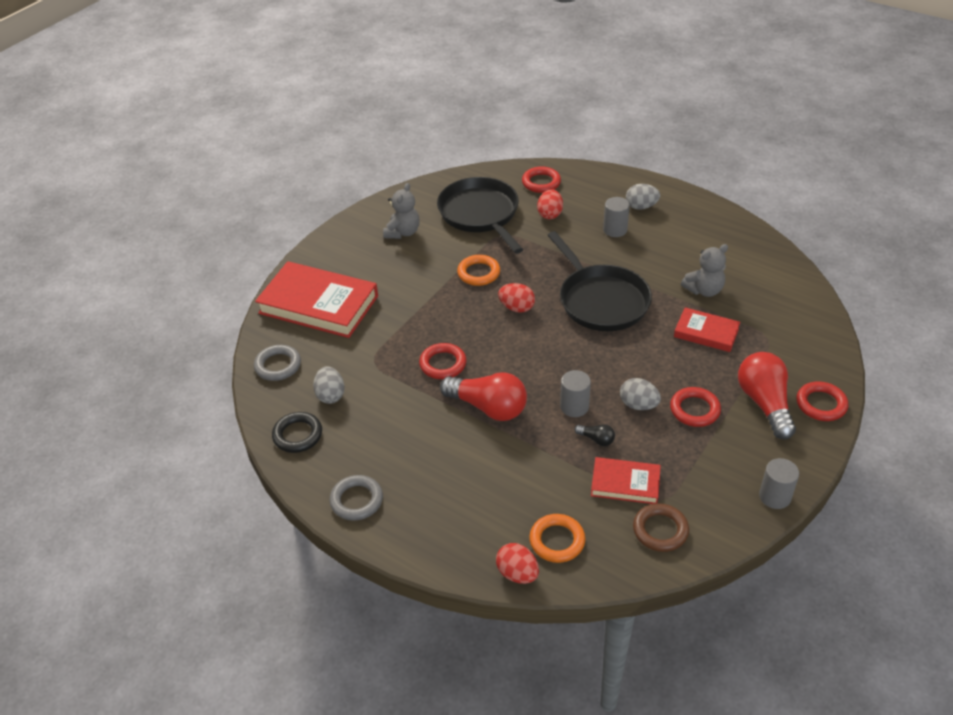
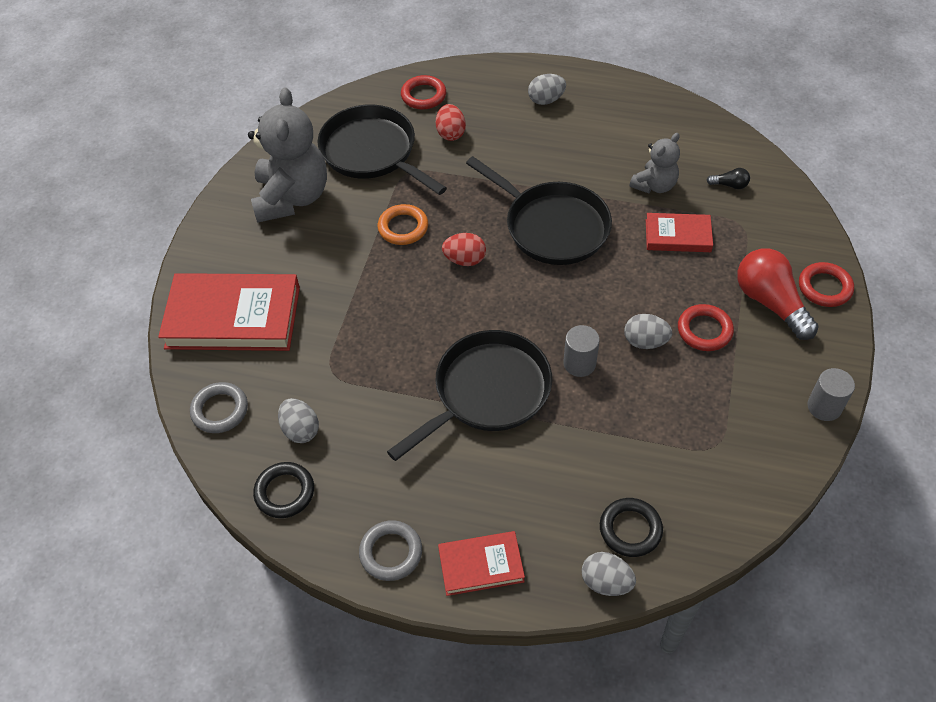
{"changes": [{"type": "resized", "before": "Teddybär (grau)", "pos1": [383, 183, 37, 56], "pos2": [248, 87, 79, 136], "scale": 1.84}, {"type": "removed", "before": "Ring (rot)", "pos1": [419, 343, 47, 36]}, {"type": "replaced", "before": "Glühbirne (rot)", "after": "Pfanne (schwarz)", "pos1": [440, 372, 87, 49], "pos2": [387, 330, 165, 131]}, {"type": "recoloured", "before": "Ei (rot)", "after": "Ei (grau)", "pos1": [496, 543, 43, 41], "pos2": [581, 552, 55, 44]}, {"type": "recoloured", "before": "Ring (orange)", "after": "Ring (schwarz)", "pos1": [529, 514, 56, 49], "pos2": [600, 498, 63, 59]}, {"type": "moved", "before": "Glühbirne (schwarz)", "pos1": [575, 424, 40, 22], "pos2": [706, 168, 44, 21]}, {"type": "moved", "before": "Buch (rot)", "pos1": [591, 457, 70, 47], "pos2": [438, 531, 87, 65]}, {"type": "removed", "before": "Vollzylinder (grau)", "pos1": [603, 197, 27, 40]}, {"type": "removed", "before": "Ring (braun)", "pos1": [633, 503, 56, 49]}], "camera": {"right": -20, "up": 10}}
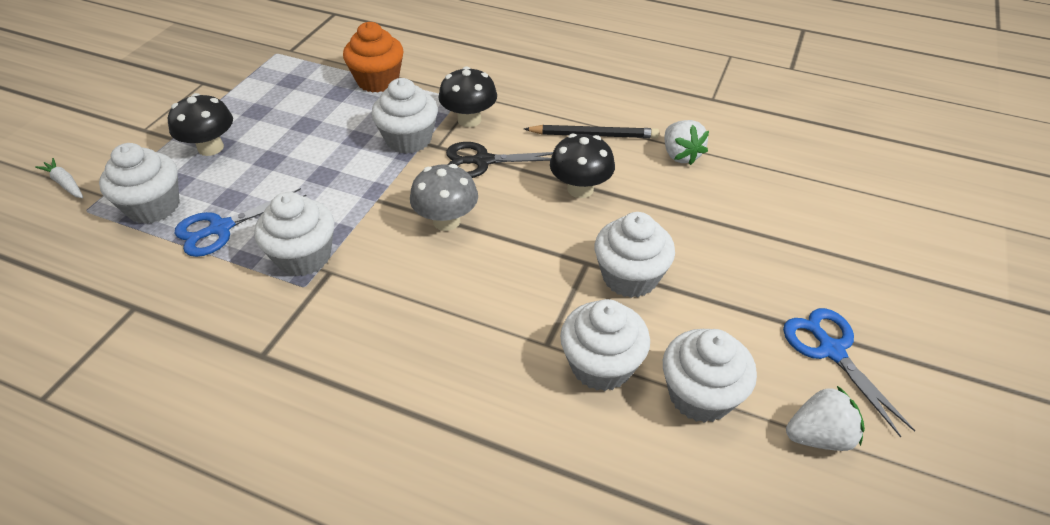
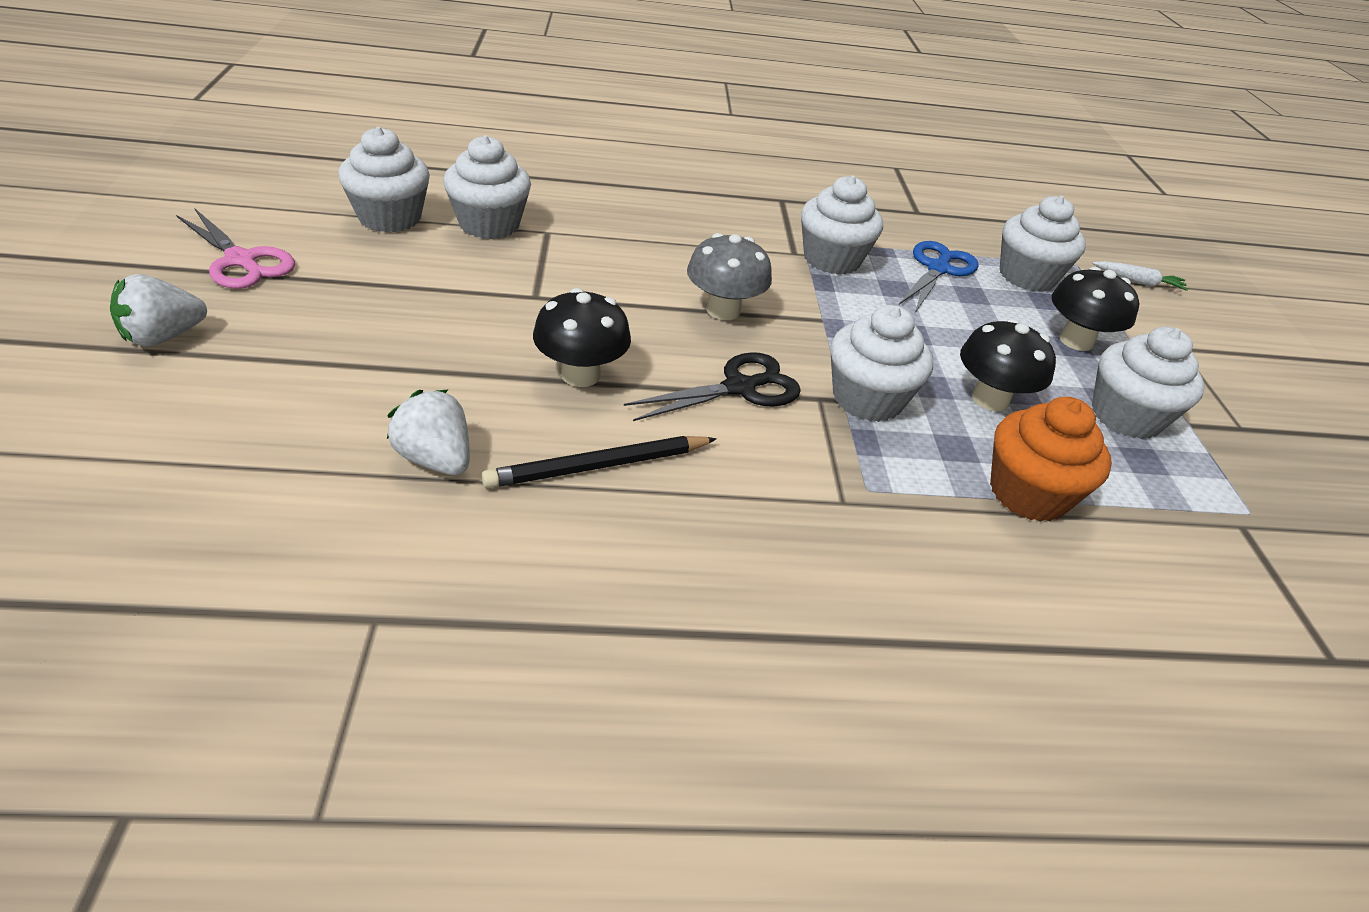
{"changes": [{"type": "moved", "before": "Pilz (schwarz)", "pos1": [439, 66, 58, 61], "pos2": [960, 319, 96, 92]}, {"type": "moved", "before": "Muffin (weiß)", "pos1": [595, 212, 80, 86], "pos2": [1092, 327, 113, 112]}, {"type": "recoloured", "before": "Schere (blau)", "after": "Schere (rosa)", "pos1": [783, 308, 132, 129], "pos2": [176, 209, 119, 80]}, {"type": "moved", "before": "Erdbeere (weiß)", "pos1": [786, 386, 79, 65], "pos2": [110, 274, 97, 72]}], "camera": {"right": 150, "up": -5}}
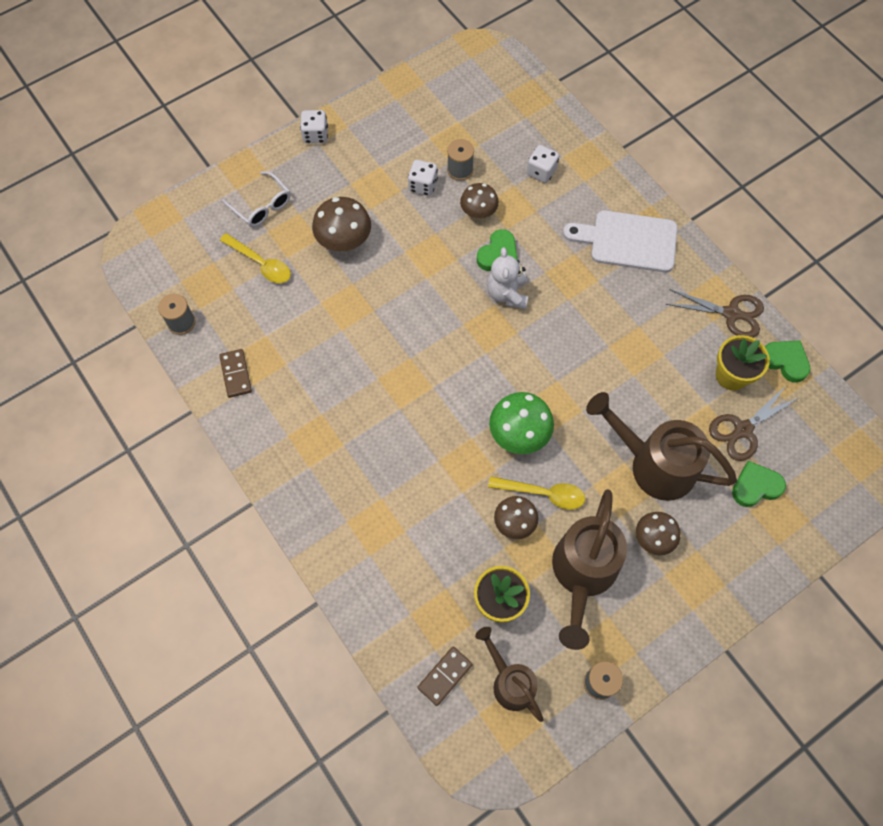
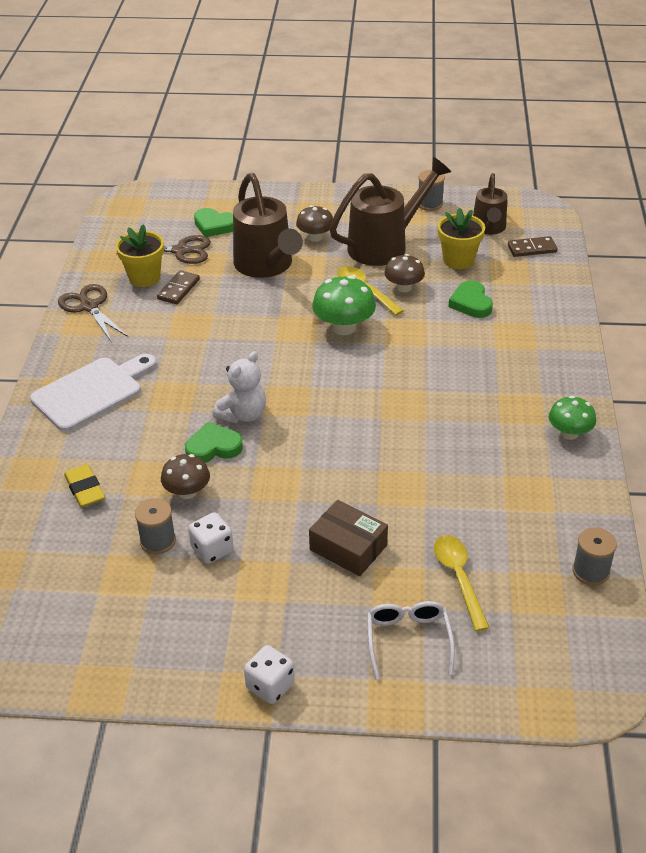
{"changes": [{"type": "moved", "before": "Dominostein (braun)", "pos1": [219, 349, 33, 49], "pos2": [157, 270, 43, 34]}, {"type": "replaced", "before": "Pilz (braun)", "after": "Schachtel (braun)", "pos1": [312, 197, 59, 55], "pos2": [309, 500, 79, 76]}, {"type": "replaced", "before": "Spielwürfel (weiß)", "after": "Radiergummi (gelb)", "pos1": [527, 145, 32, 38], "pos2": [64, 464, 41, 43]}, {"type": "turned", "before": "Schneidebrett (weiß)", "pos1": [563, 210, 115, 63], "pos2": [30, 354, 126, 78], "turn": -90}, {"type": "moved", "before": "Herz (grün)", "pos1": [765, 340, 46, 43], "pos2": [448, 281, 45, 37]}, {"type": "added", "after": "Pilz (grün)", "pos2": [549, 396, 47, 44]}], "camera": {"right": -140, "up": -25}}
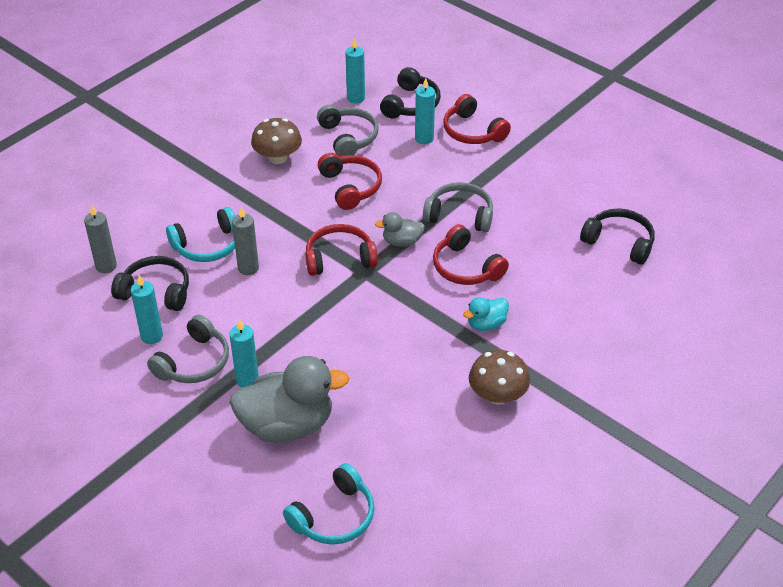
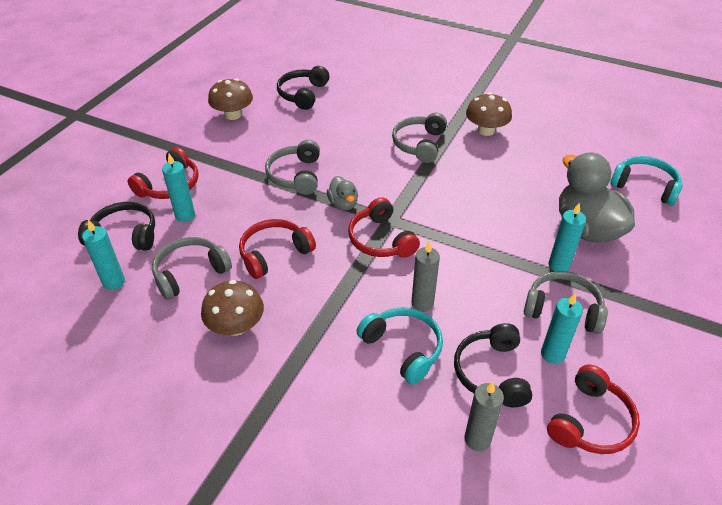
{"changes": [{"type": "moved", "before": "Kopfhörer (rot)", "pos1": [433, 224, 76, 61], "pos2": [547, 365, 93, 89]}, {"type": "replaced", "before": "Ente (türkis)", "after": "Kopfhörer (grau)", "pos1": [463, 297, 46, 34], "pos2": [392, 113, 55, 50]}, {"type": "added", "after": "Pilz (braun)", "pos2": [208, 78, 45, 42]}], "camera": {"right": -105, "up": 0}}
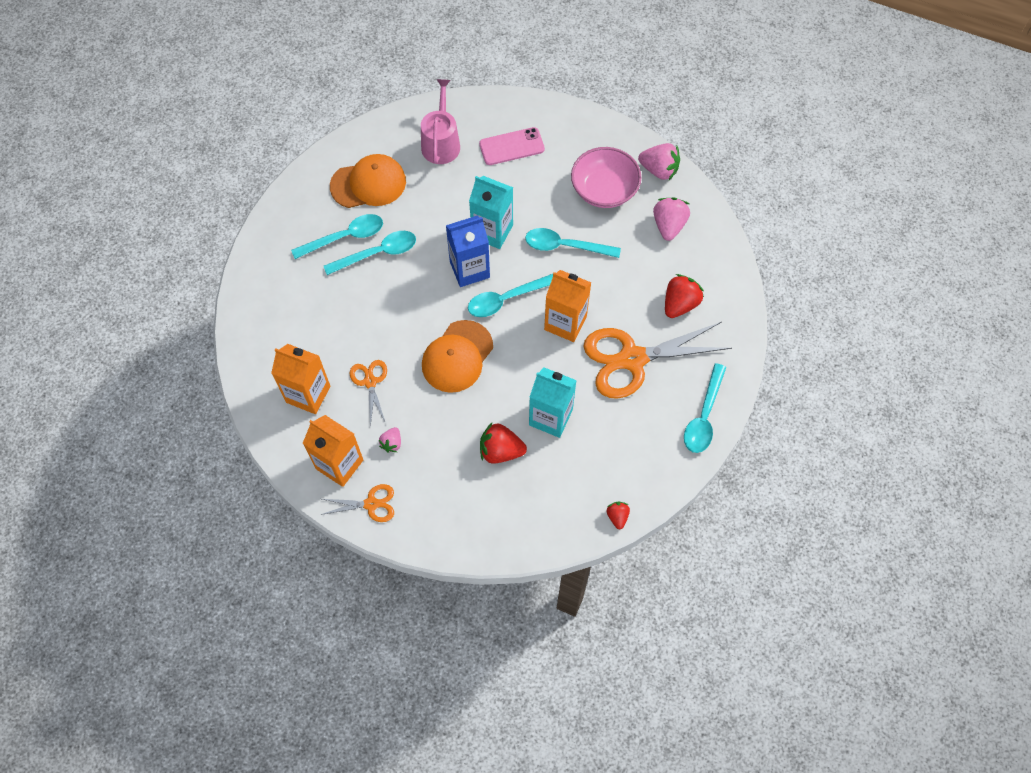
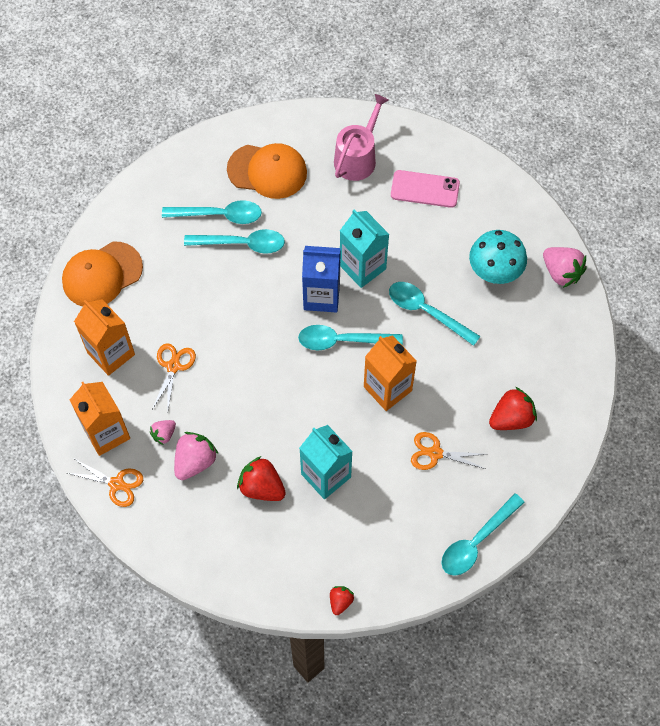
{"changes": [{"type": "moved", "before": "Kappe (orange)", "pos1": [422, 320, 71, 73], "pos2": [62, 241, 81, 66]}, {"type": "replaced", "before": "Schüssel (rosa)", "after": "Pilz (türkis)", "pos1": [571, 147, 70, 61], "pos2": [469, 230, 58, 54]}, {"type": "resized", "before": "Schere (orange)", "pos1": [583, 322, 149, 77], "pos2": [411, 432, 74, 38], "scale": 0.48}, {"type": "moved", "before": "Erdbeere (rosa)", "pos1": [653, 197, 37, 44], "pos2": [174, 432, 44, 48]}], "camera": {"right": 25, "up": 0}}
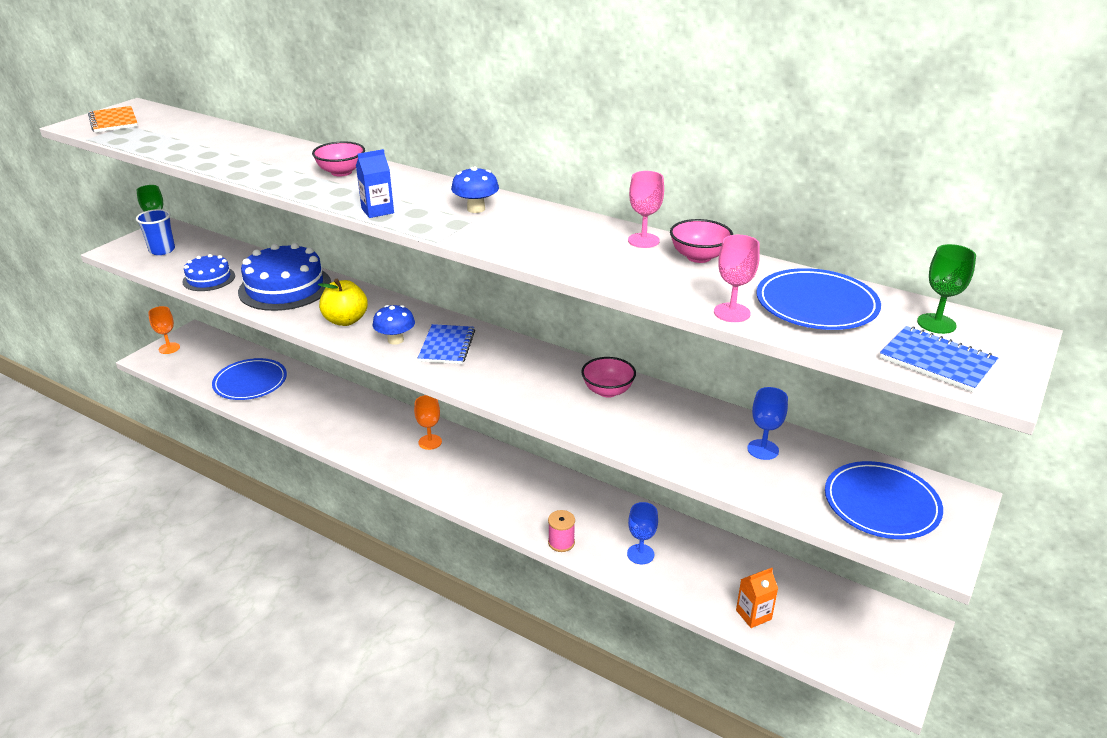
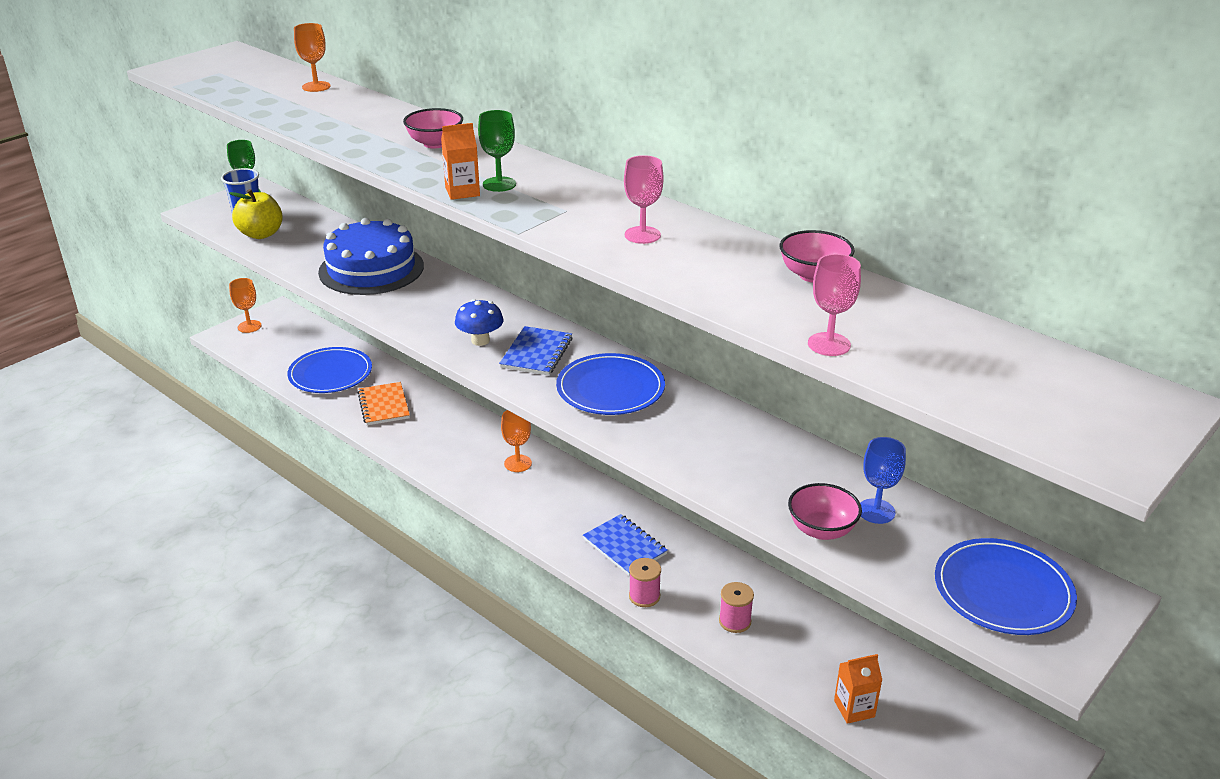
{"changes": [{"type": "moved", "before": "Notizbuch (orange)", "pos1": [88, 106, 50, 27], "pos2": [358, 382, 52, 43]}, {"type": "removed", "before": "Kuchen (blau)", "pos1": [183, 254, 52, 37]}, {"type": "moved", "before": "Apfel (gelb)", "pos1": [318, 279, 50, 47], "pos2": [229, 189, 54, 50]}, {"type": "recoloured", "before": "Getränkekarton (blau)", "after": "Getränkekarton (orange)", "pos1": [356, 149, 38, 69], "pos2": [441, 123, 39, 77]}, {"type": "removed", "before": "Pilz (blau)", "pos1": [451, 167, 48, 46]}, {"type": "moved", "before": "Schüssel (rosa)", "pos1": [581, 357, 55, 41], "pos2": [788, 483, 74, 57]}, {"type": "replaced", "before": "Kelch (blau)", "after": "Garnrolle (rosa)", "pos1": [627, 502, 31, 62], "pos2": [719, 582, 35, 51]}, {"type": "moved", "before": "Kelch (rosa)", "pos1": [628, 171, 36, 77], "pos2": [624, 155, 40, 89]}, {"type": "moved", "before": "Teller (blau)", "pos1": [756, 268, 125, 62], "pos2": [556, 353, 109, 62]}, {"type": "moved", "before": "Notizbuch (blau)", "pos1": [880, 326, 118, 66], "pos2": [583, 514, 85, 62]}, {"type": "moved", "before": "Kelch (grün)", "pos1": [917, 244, 59, 90], "pos2": [478, 110, 38, 82]}, {"type": "added", "after": "Kelch (orange)", "pos2": [294, 23, 37, 69]}], "camera": {"right": 10, "up": 0}}
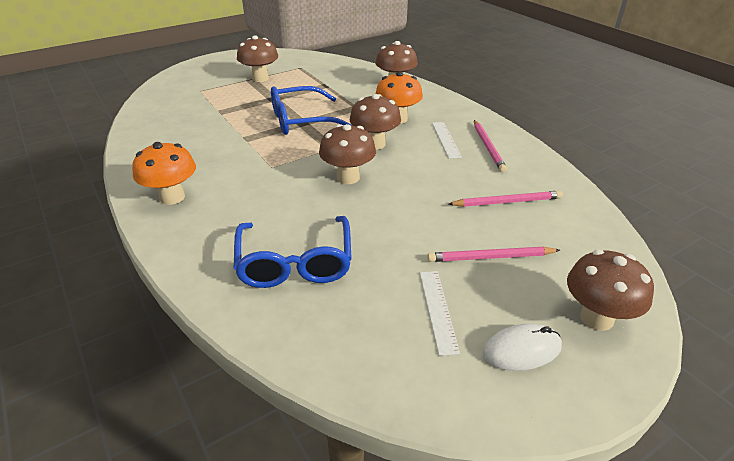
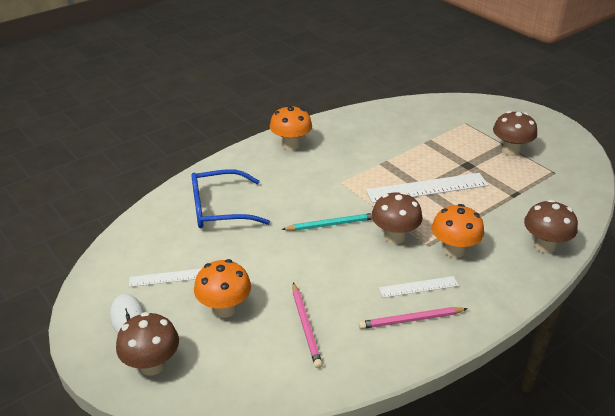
{"changes": [{"type": "replaced", "before": "Brille (blau)", "after": "Lineal (weiß)", "pos1": [271, 86, 82, 49], "pos2": [366, 173, 122, 30]}, {"type": "replaced", "before": "Pilz (braun)", "after": "Bleistift (türkis)", "pos1": [319, 124, 57, 60], "pos2": [281, 213, 91, 18]}, {"type": "replaced", "before": "Bleistift (rosa)", "after": "Pilz (orange)", "pos1": [427, 247, 133, 15], "pos2": [194, 259, 57, 59]}], "camera": {"right": 85, "up": 0}}
